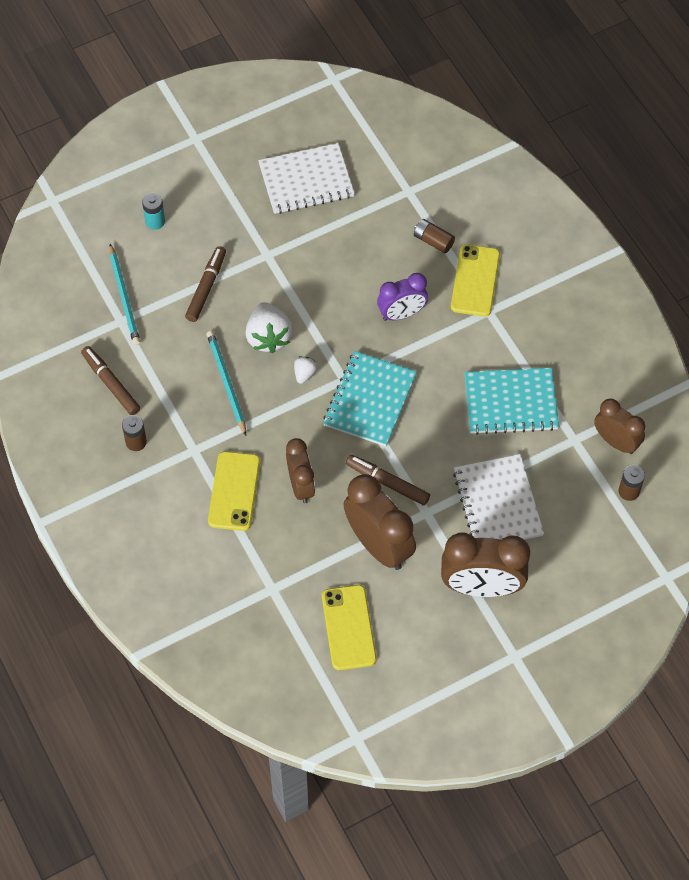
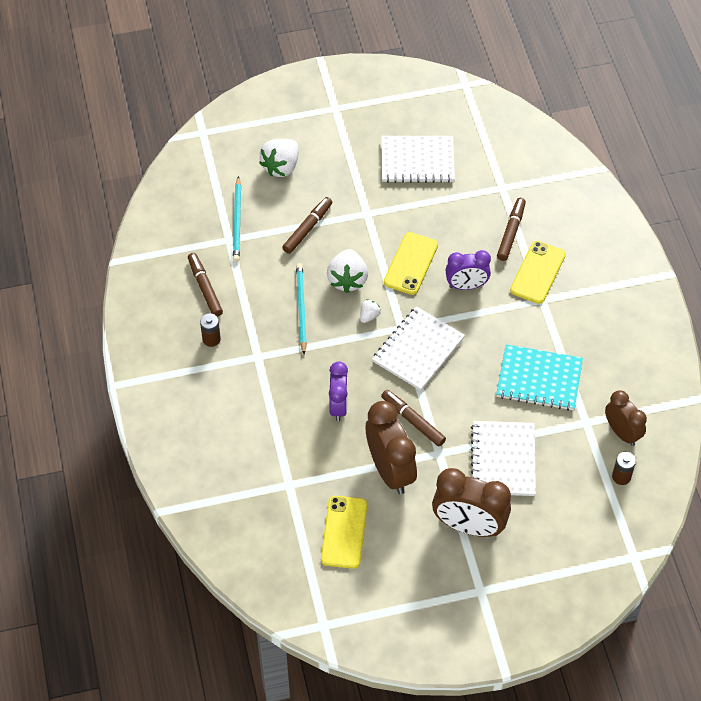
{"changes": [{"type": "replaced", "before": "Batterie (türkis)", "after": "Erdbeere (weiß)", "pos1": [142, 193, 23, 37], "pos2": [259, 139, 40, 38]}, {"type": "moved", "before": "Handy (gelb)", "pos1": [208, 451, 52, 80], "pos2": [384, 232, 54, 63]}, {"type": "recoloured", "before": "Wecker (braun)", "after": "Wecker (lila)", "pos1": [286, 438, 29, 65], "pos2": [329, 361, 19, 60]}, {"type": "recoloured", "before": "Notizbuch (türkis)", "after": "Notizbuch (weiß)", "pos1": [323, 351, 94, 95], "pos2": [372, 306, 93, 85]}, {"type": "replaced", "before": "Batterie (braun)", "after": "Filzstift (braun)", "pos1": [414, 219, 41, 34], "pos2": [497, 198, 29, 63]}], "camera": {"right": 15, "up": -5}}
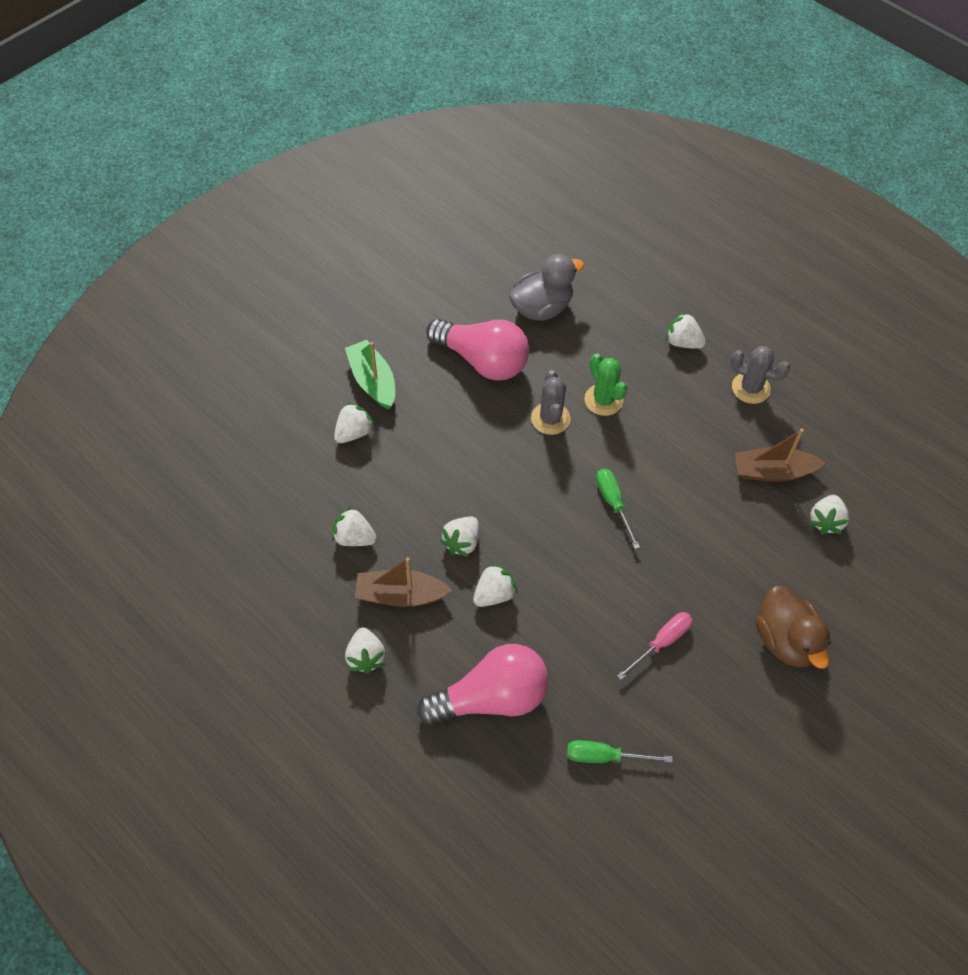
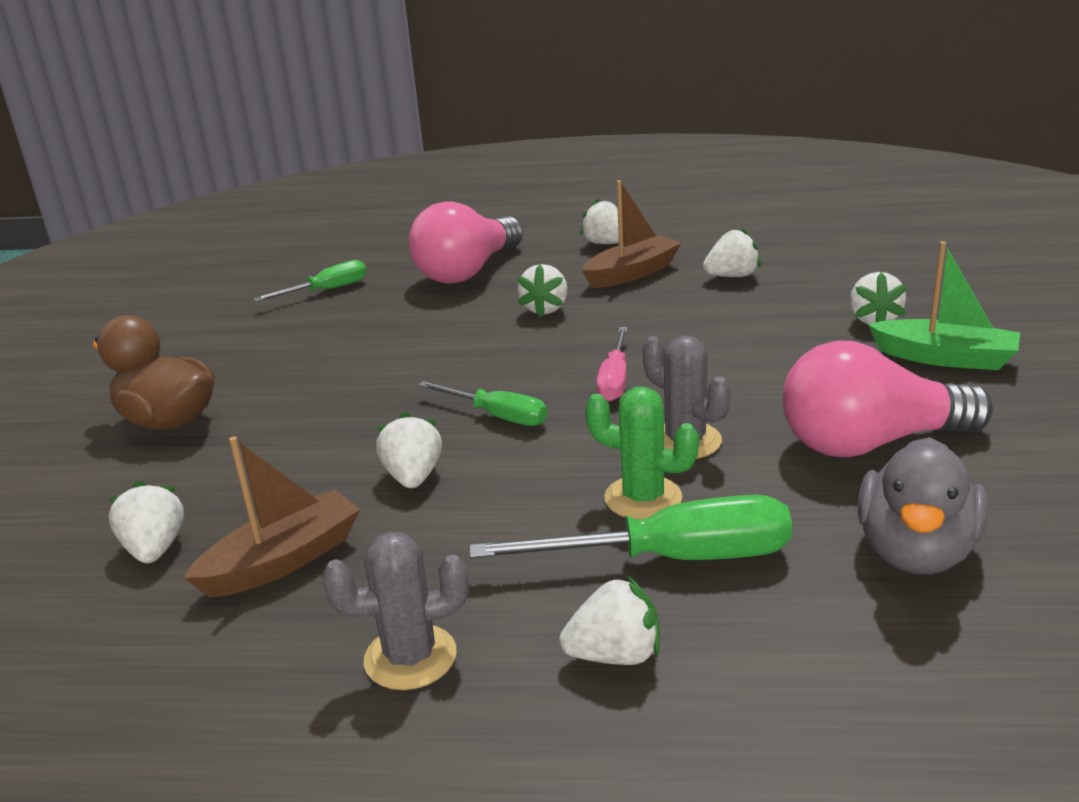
{"changes": [{"type": "moved", "before": "Erdbeere (weiß)", "pos1": [439, 517, 40, 40], "pos2": [376, 412, 66, 76]}, {"type": "moved", "before": "Schraubenzieher (rosa)", "pos1": [617, 612, 76, 68], "pos2": [596, 327, 32, 75]}, {"type": "added", "after": "Schraubenzieher (grün)", "pos2": [470, 495, 322, 65]}], "camera": {"right": 145, "up": -30}}
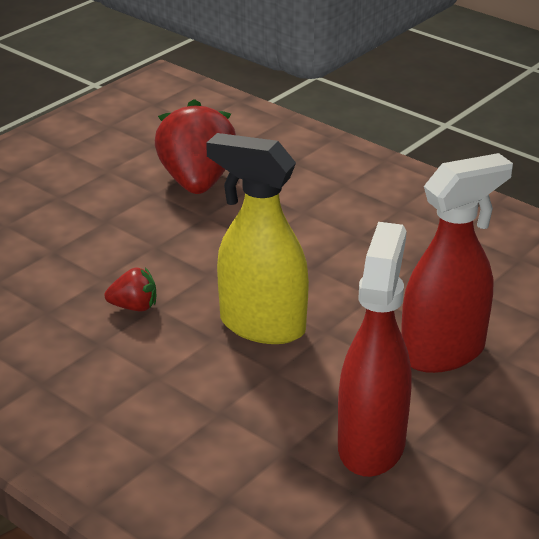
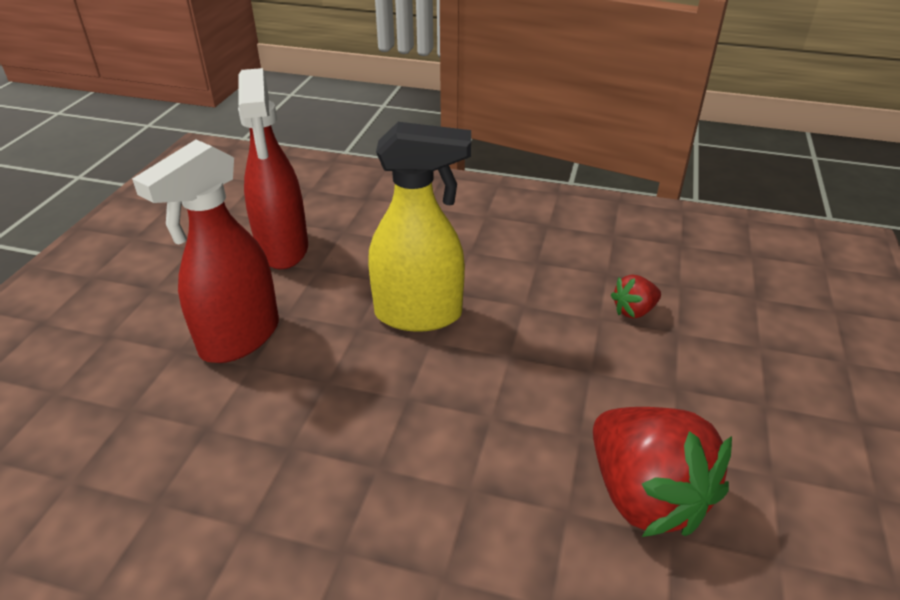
{"changes": [{"type": "moved", "before": "Erdbeere (rot)", "pos1": [104, 267, 52, 44], "pos2": [611, 275, 50, 43]}], "camera": {"right": 155, "up": 5}}
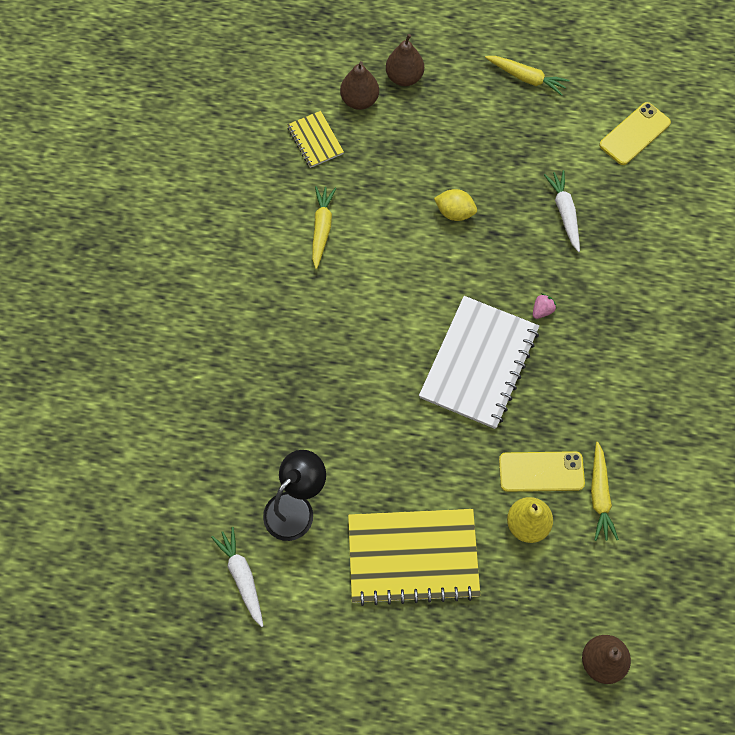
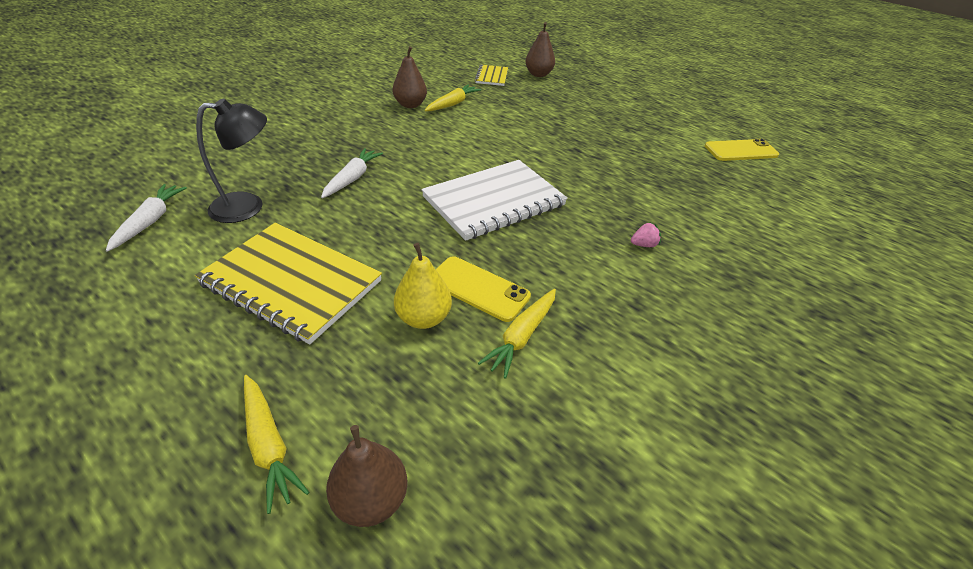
{"changes": [{"type": "moved", "before": "Birne (braun)", "pos1": [386, 34, 38, 52], "pos2": [393, 46, 34, 62]}, {"type": "removed", "before": "Zitrone (gelb)", "pos1": [434, 189, 43, 32]}, {"type": "moved", "before": "Karotte (gelb)", "pos1": [485, 56, 85, 40], "pos2": [244, 375, 65, 139]}, {"type": "moved", "before": "Erdbeere (rosa)", "pos1": [533, 293, 23, 26], "pos2": [631, 223, 30, 24]}, {"type": "moved", "before": "Karotte (weiß)", "pos1": [544, 170, 36, 82], "pos2": [321, 148, 62, 50]}], "camera": {"right": 30, "up": -25}}
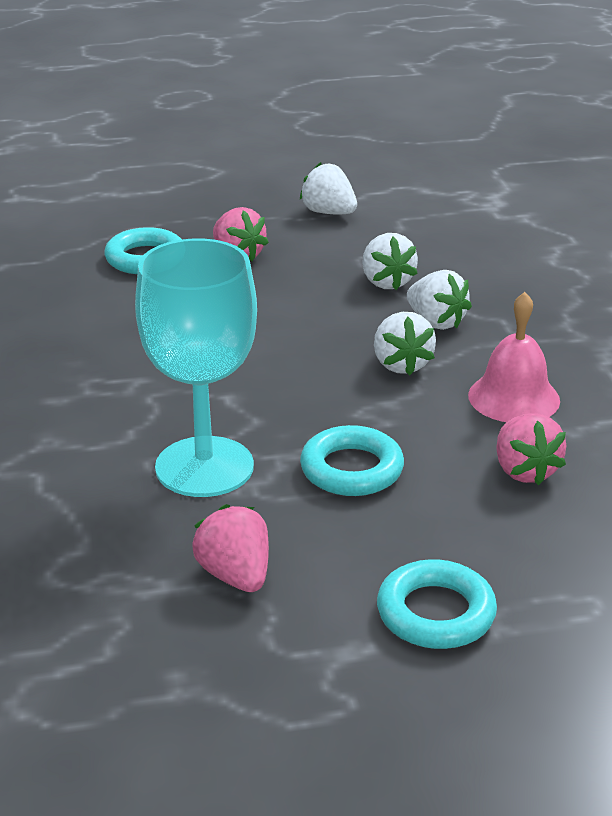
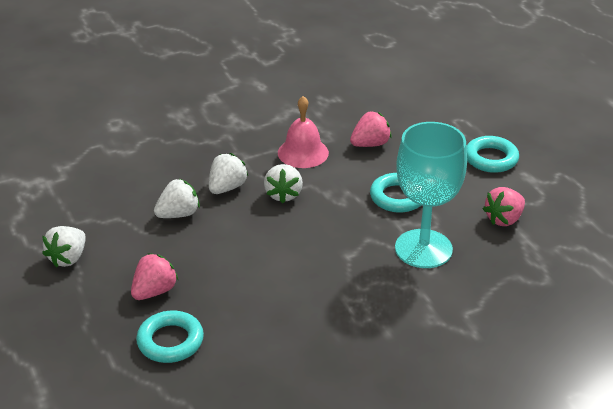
{"changes": [{"type": "turned", "before": "Erdbeere (weiß)", "pos1": [374, 312, 62, 64], "pos2": [264, 164, 39, 39], "turn": 120}], "camera": {"right": -105, "up": 5}}
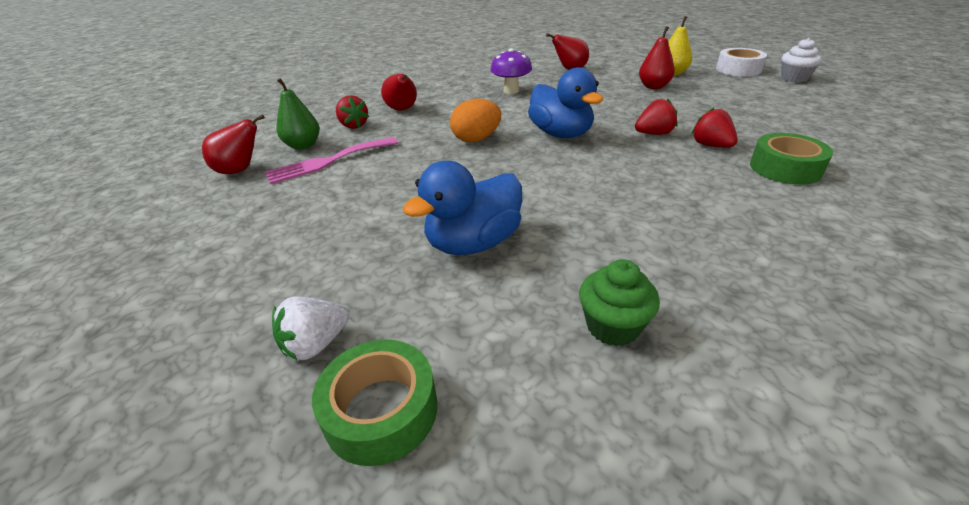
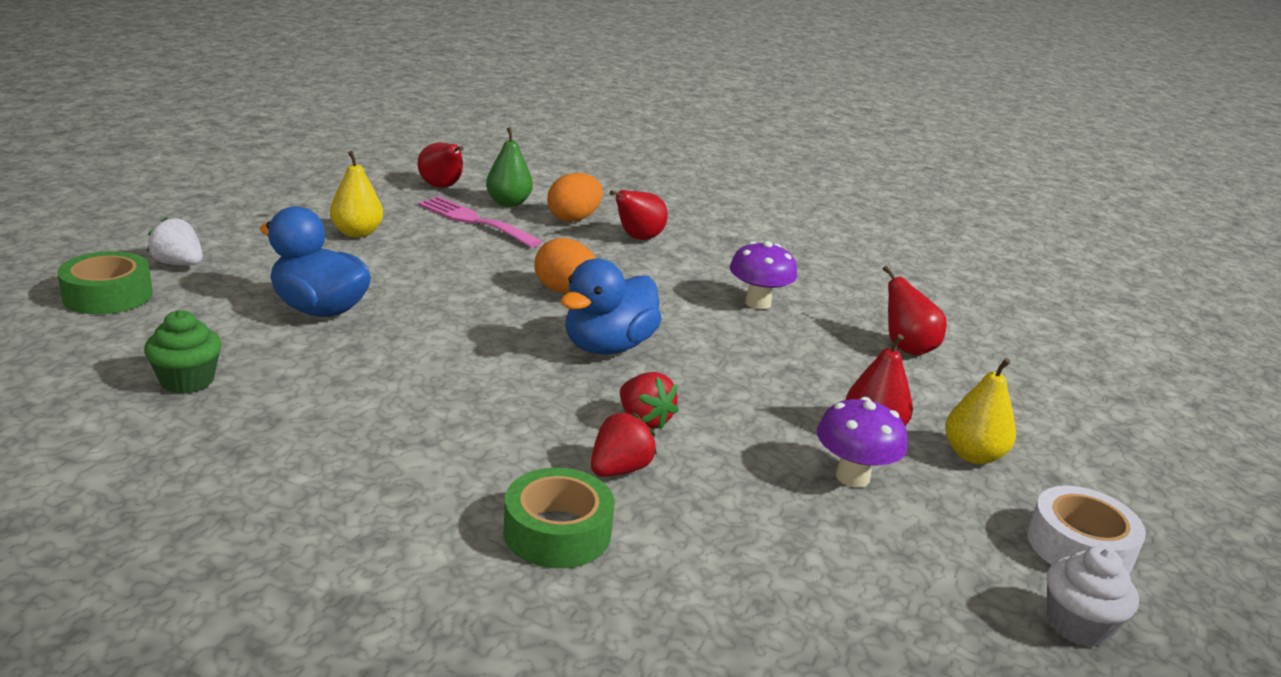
{"changes": [{"type": "replaced", "before": "Erdbeere (rot)", "after": "Ei (orange)", "pos1": [336, 95, 33, 34], "pos2": [547, 173, 56, 49]}, {"type": "added", "after": "Birne (gelb)", "pos2": [330, 151, 53, 87]}, {"type": "added", "after": "Pilz (lila)", "pos2": [817, 397, 91, 91]}], "camera": {"right": 65, "up": -10}}
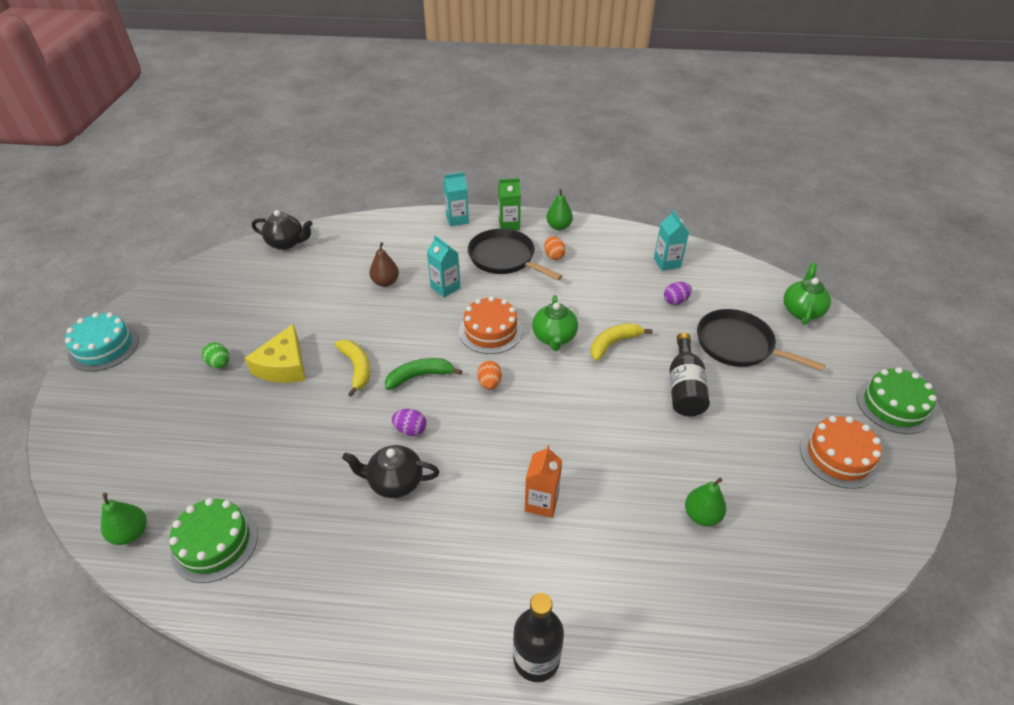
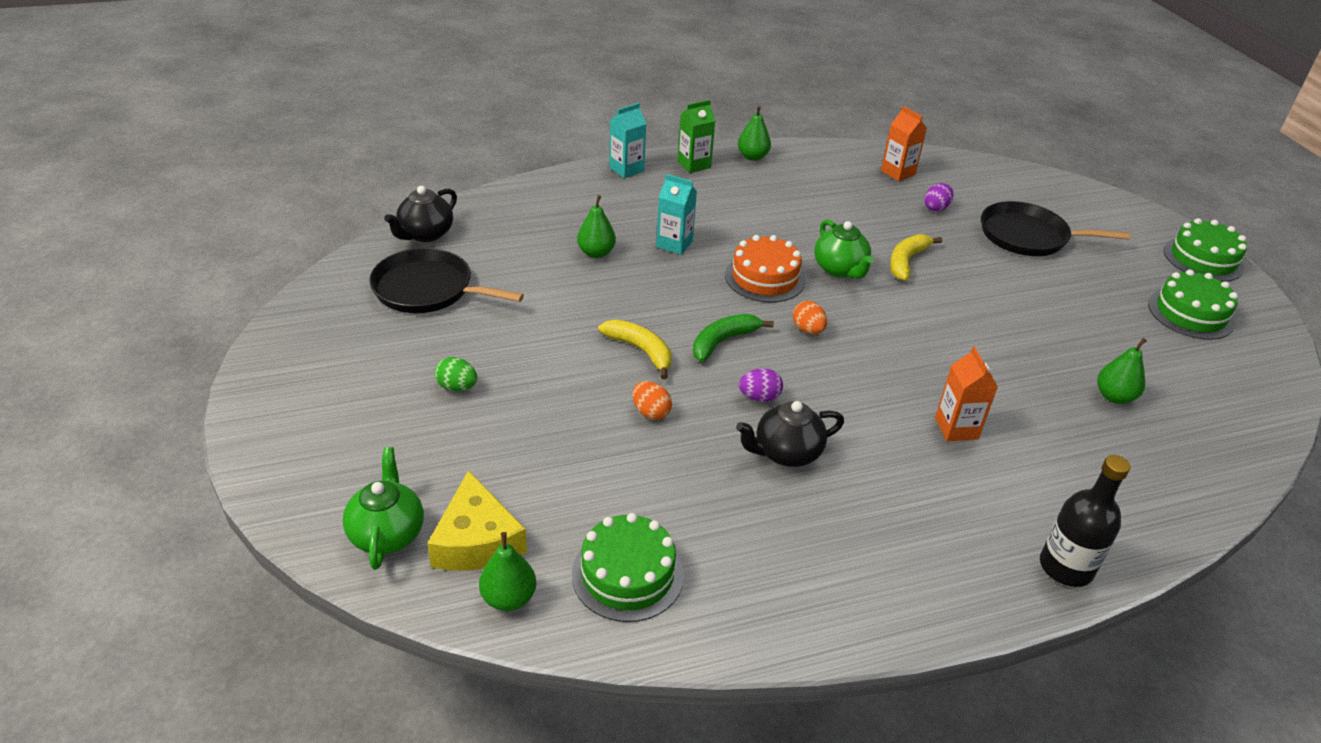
{"changes": [{"type": "removed", "before": "Kuchen (türkis)", "pos1": [65, 312, 74, 60]}, {"type": "moved", "before": "Käse (gelb)", "pos1": [245, 324, 61, 59], "pos2": [427, 470, 100, 101]}, {"type": "turned", "before": "Teekanne (schwarz)", "pos1": [252, 210, 61, 40], "pos2": [384, 186, 73, 56], "turn": 135}, {"type": "recoloured", "before": "Birne (braun)", "after": "Birne (grün)", "pos1": [369, 242, 30, 45], "pos2": [577, 195, 39, 63]}, {"type": "moved", "before": "Pfanne (schwarz)", "pos1": [468, 228, 94, 52], "pos2": [369, 248, 155, 65]}, {"type": "moved", "before": "Ei (orange)", "pos1": [544, 236, 22, 24], "pos2": [632, 381, 40, 39]}, {"type": "recoloured", "before": "Getränkekarton (türkis)", "after": "Getränkekarton (orange)", "pos1": [654, 210, 35, 61], "pos2": [881, 106, 46, 75]}, {"type": "removed", "before": "Flasche (schwarz)", "pos1": [669, 333, 41, 84]}, {"type": "moved", "before": "Teekanne (grün)", "pos1": [783, 263, 48, 62], "pos2": [343, 447, 81, 123]}, {"type": "recoloured", "before": "Kuchen (orange)", "after": "Kuchen (grün)", "pos1": [800, 416, 82, 73], "pos2": [1148, 269, 90, 71]}], "camera": {"right": -25, "up": -5}}
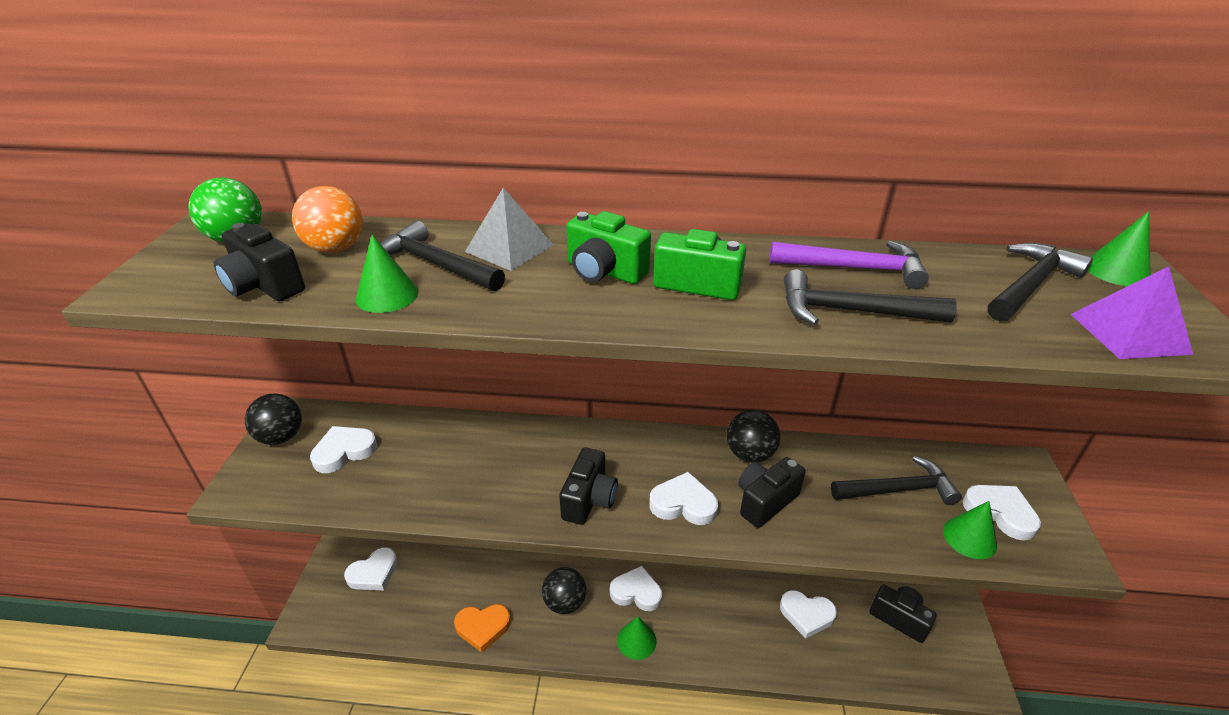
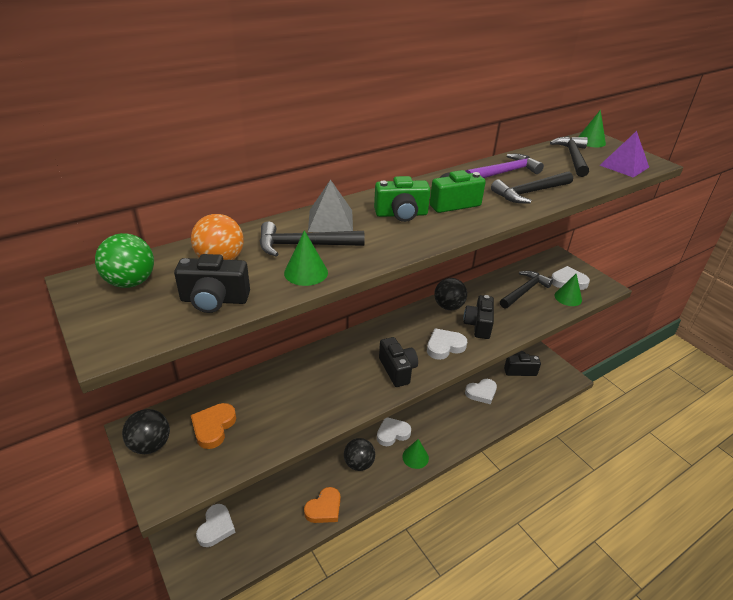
{"changes": [{"type": "recoloured", "before": "Herz (weiß)", "after": "Herz (orange)", "pos1": [310, 426, 68, 47], "pos2": [191, 403, 45, 46]}], "camera": {"right": -40, "up": 0}}
